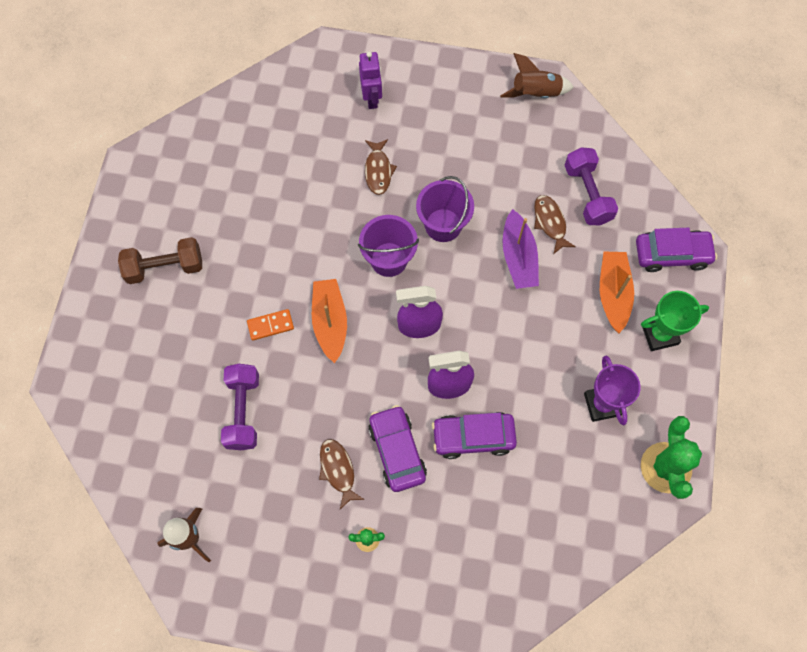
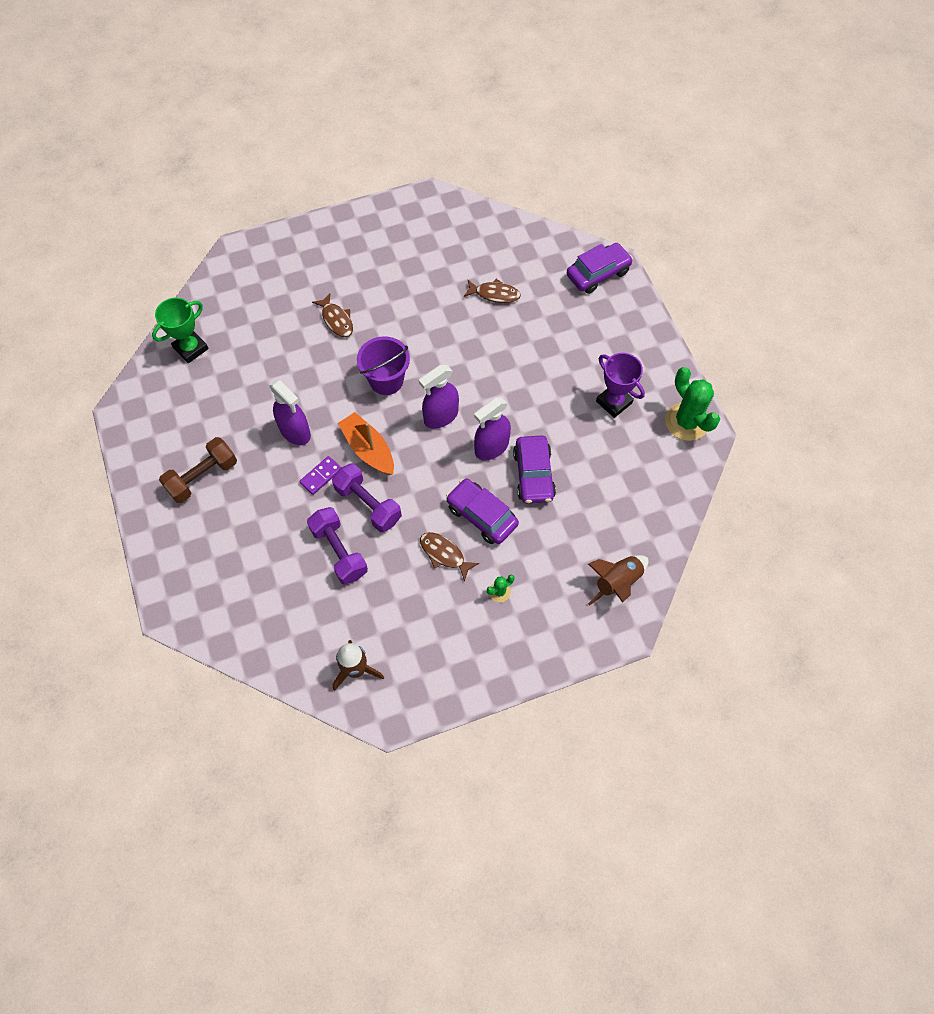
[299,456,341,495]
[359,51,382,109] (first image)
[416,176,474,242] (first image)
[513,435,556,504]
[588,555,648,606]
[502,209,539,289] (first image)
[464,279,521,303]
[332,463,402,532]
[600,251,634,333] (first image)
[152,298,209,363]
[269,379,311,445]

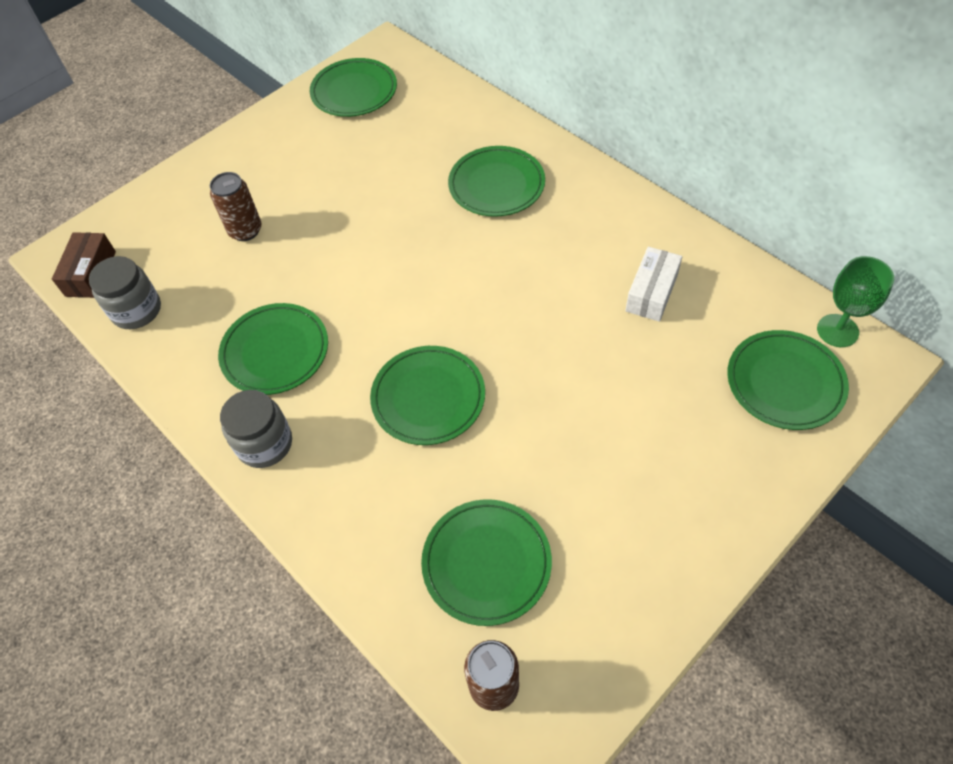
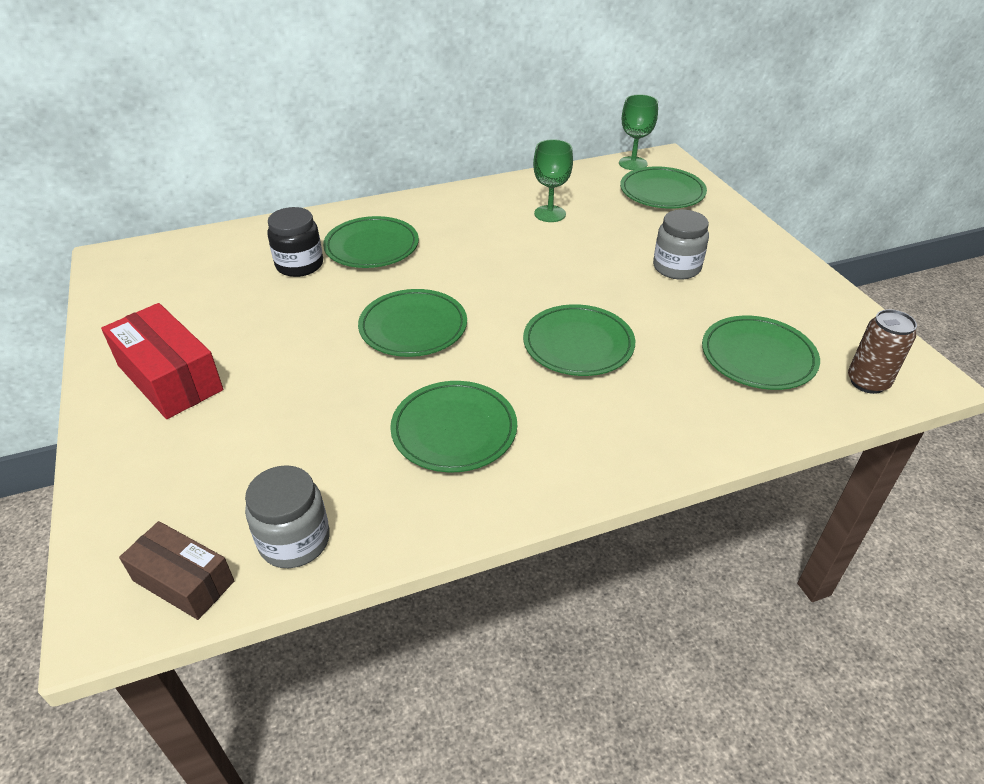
[210,172,262,241] (first image)
[653,210,709,279]
[358,289,467,357]
[533,139,573,222]
[101,303,223,419]
[267,207,323,277]

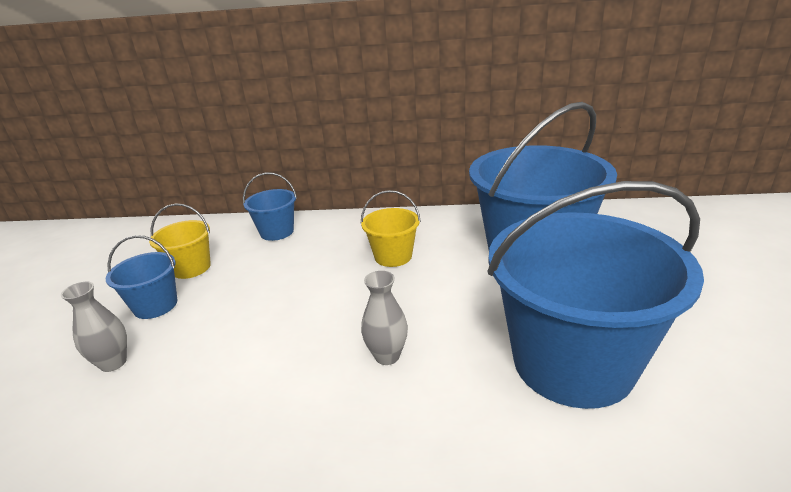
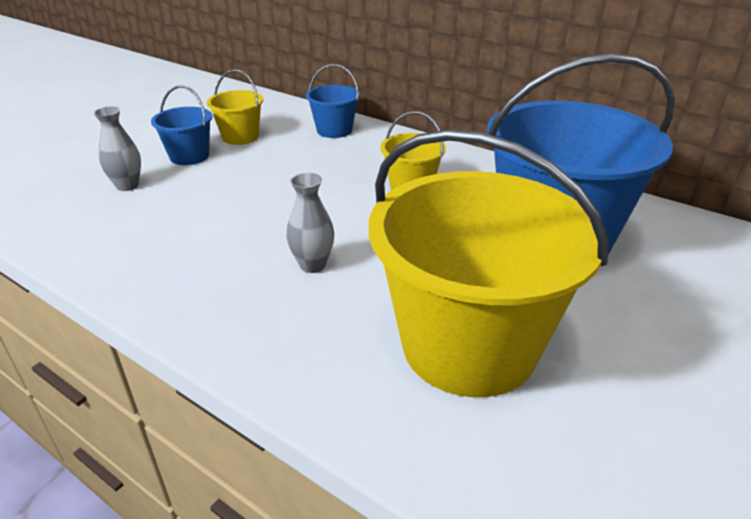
[369,130,609,397]

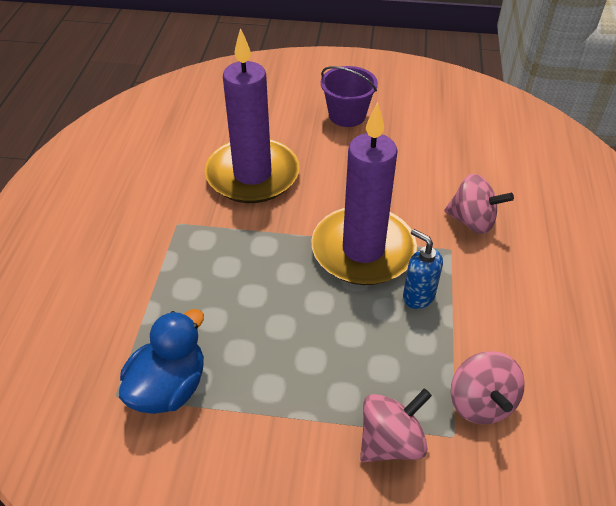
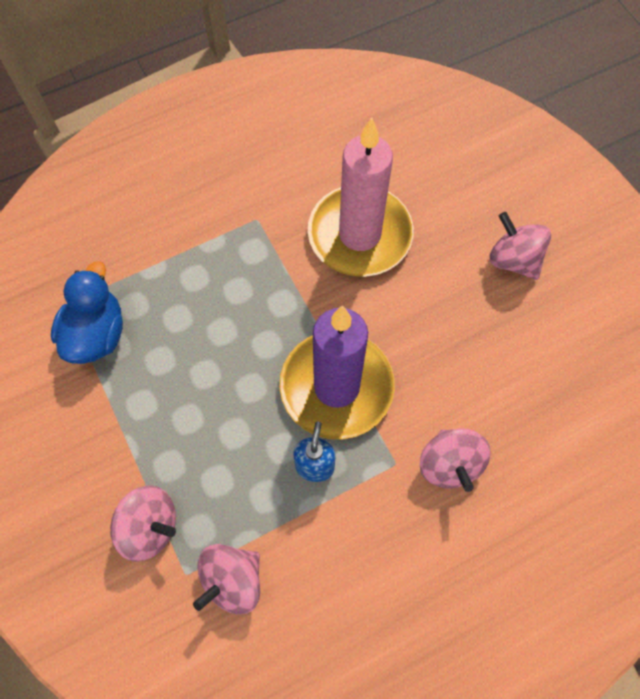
[51,261,123,364]
[308,117,414,277]
[489,212,551,280]

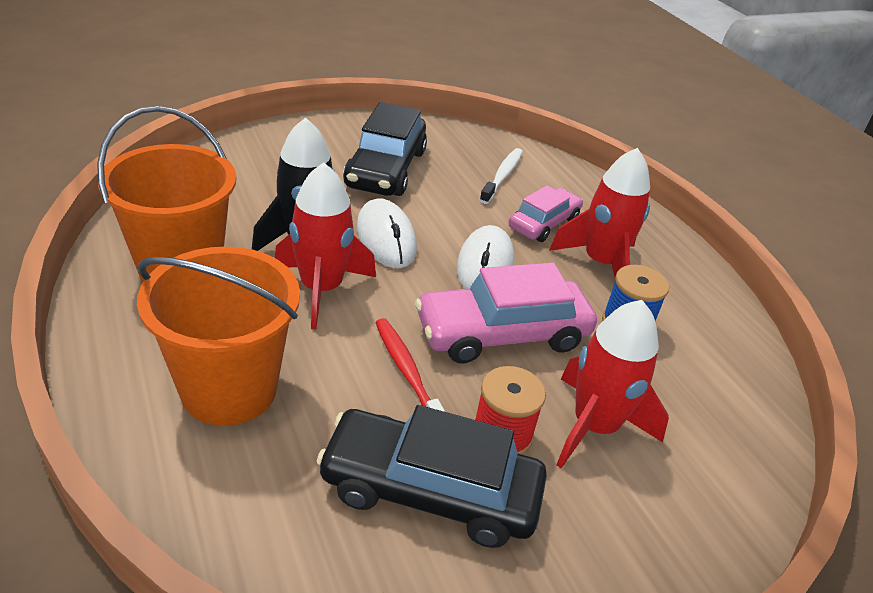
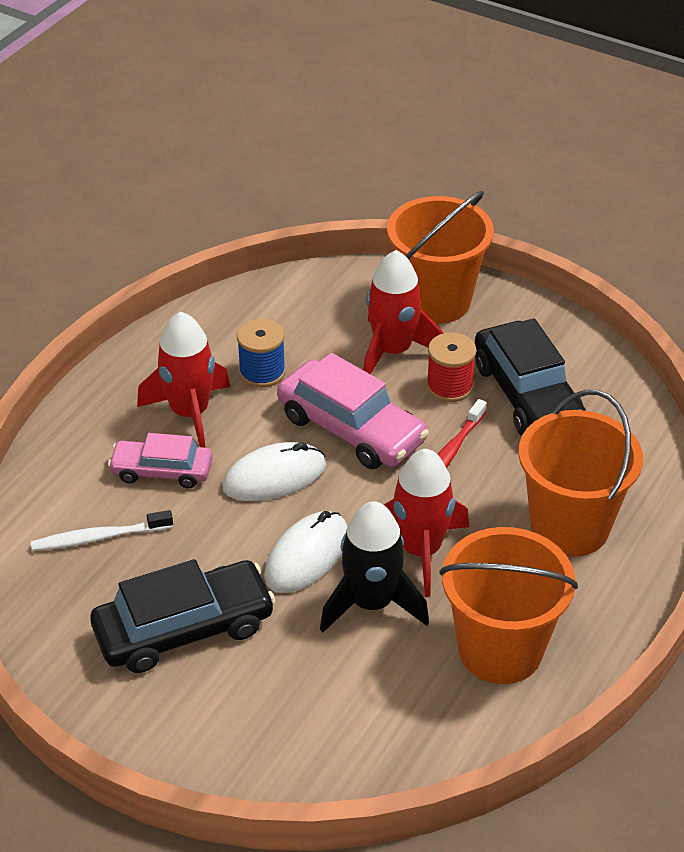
[387,191,494,324]

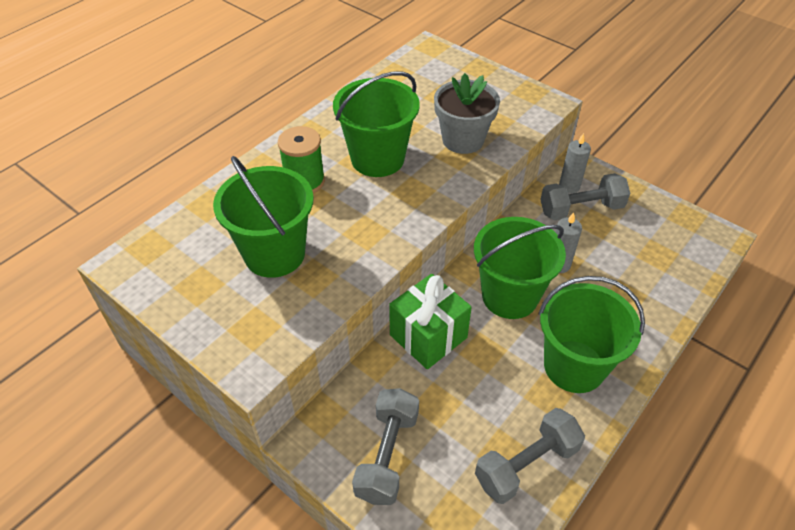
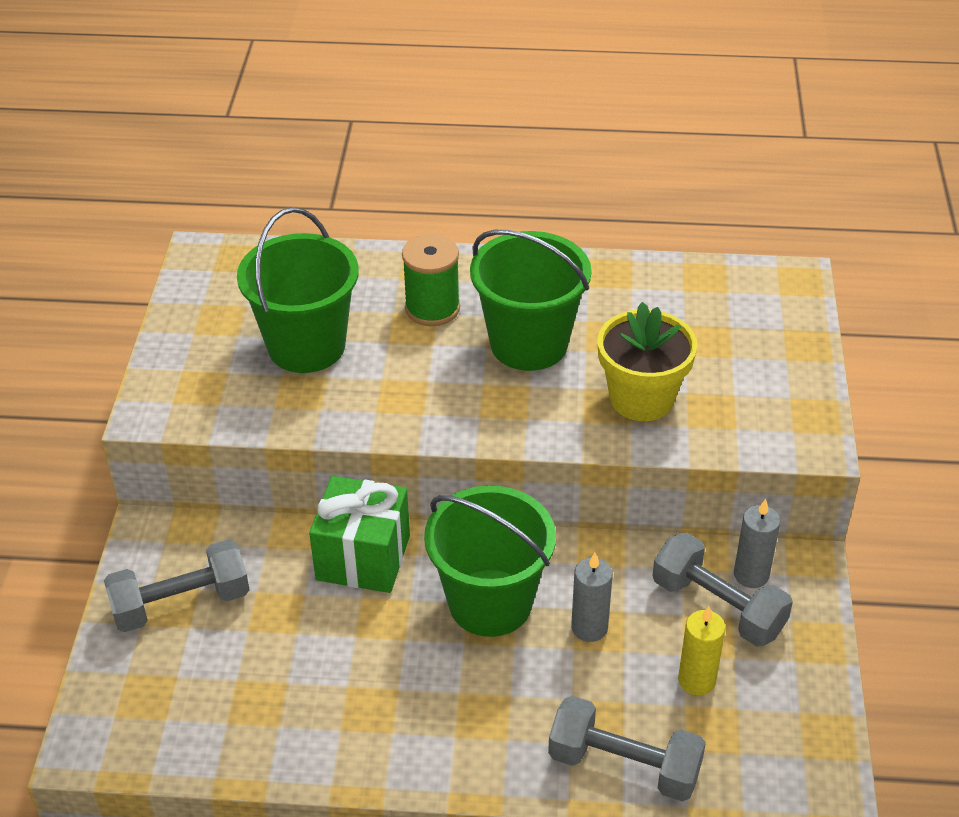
[598,302,697,421]
[548,696,706,801]
[539,276,645,393] (first image)
[678,606,726,696]

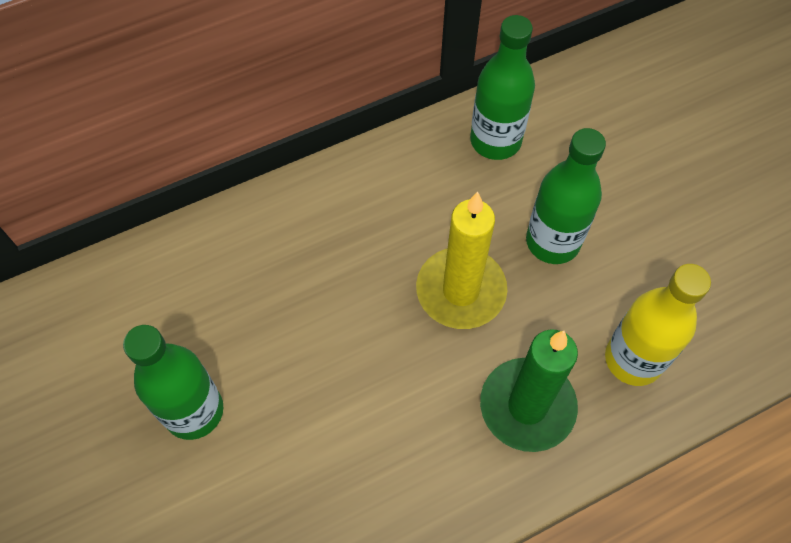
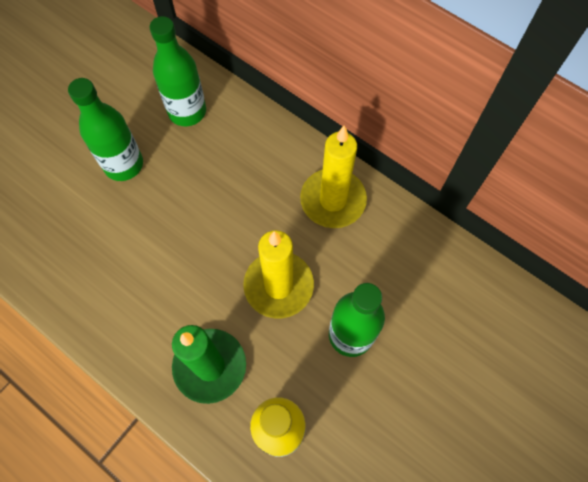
[149,16,206,126]
[300,126,367,228]

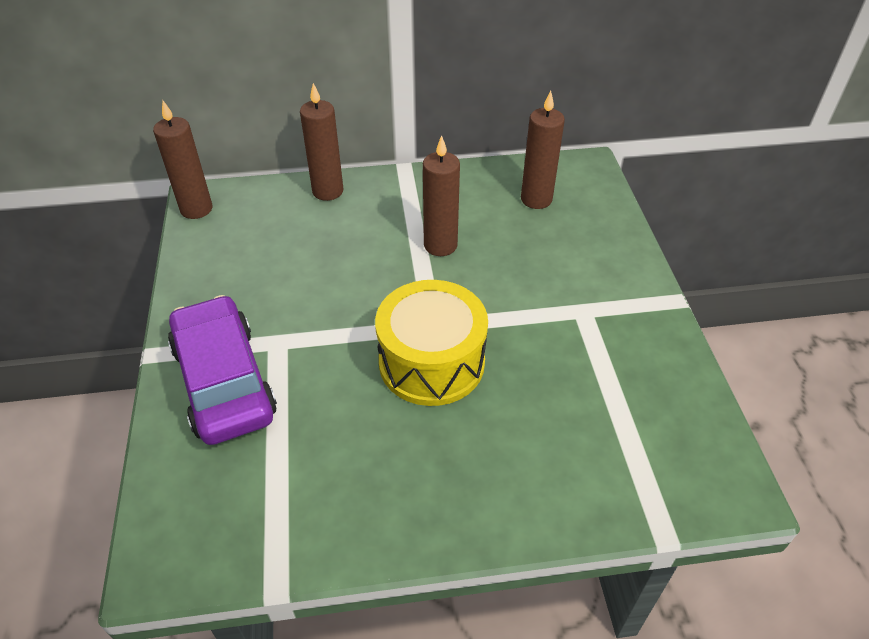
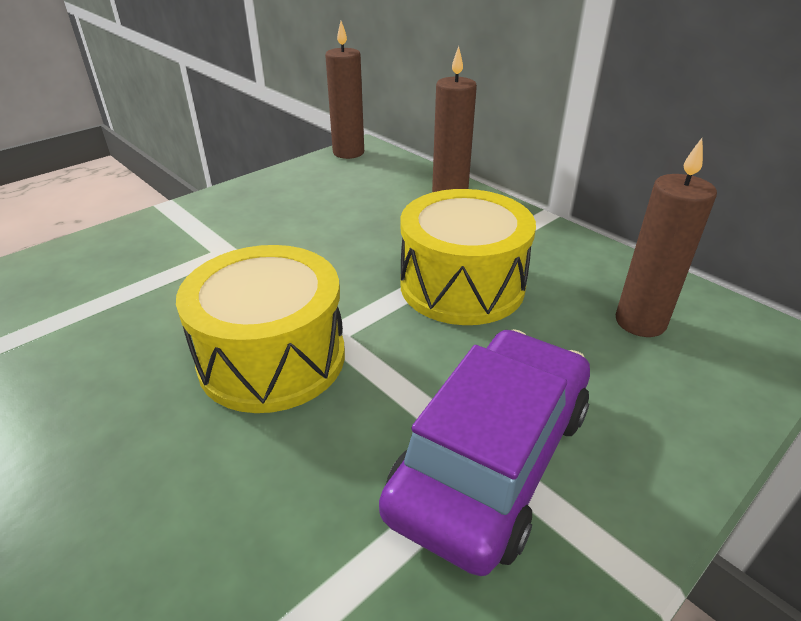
[379,329,590,576]
[400,189,536,325]

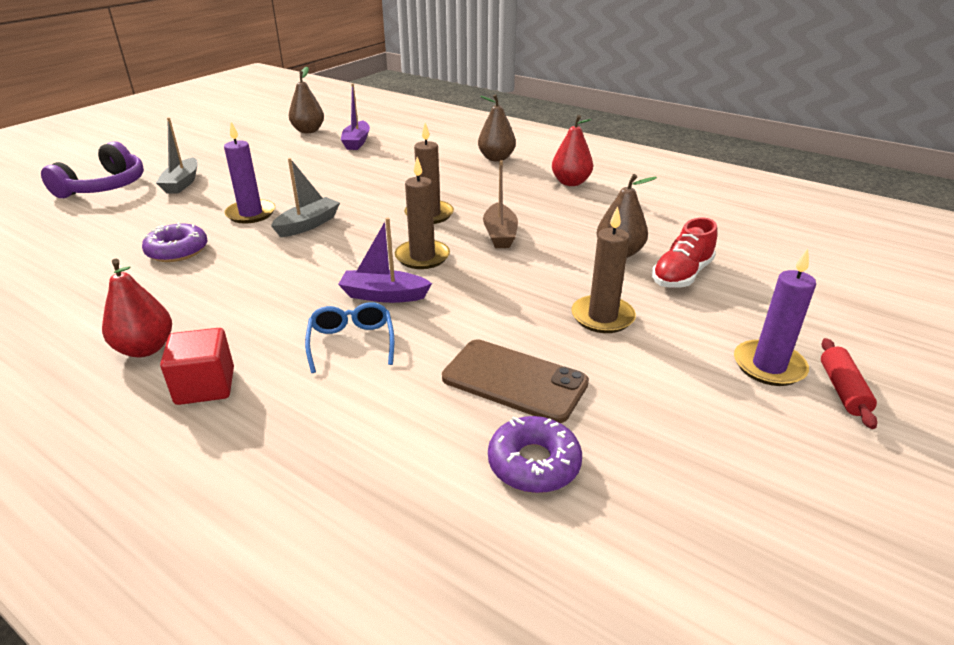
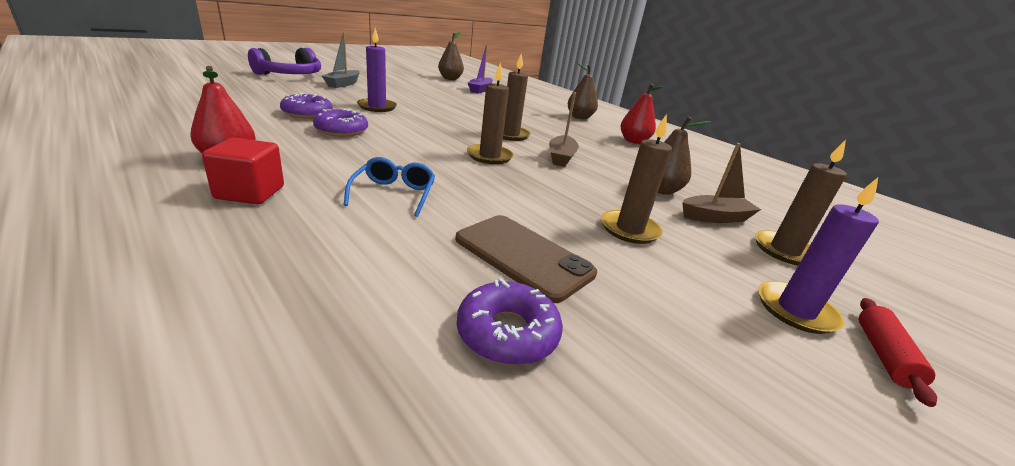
[271,158,340,237] (first image)
[338,218,432,303] (first image)
[682,143,761,223]
[313,109,368,137]
[755,140,847,265]

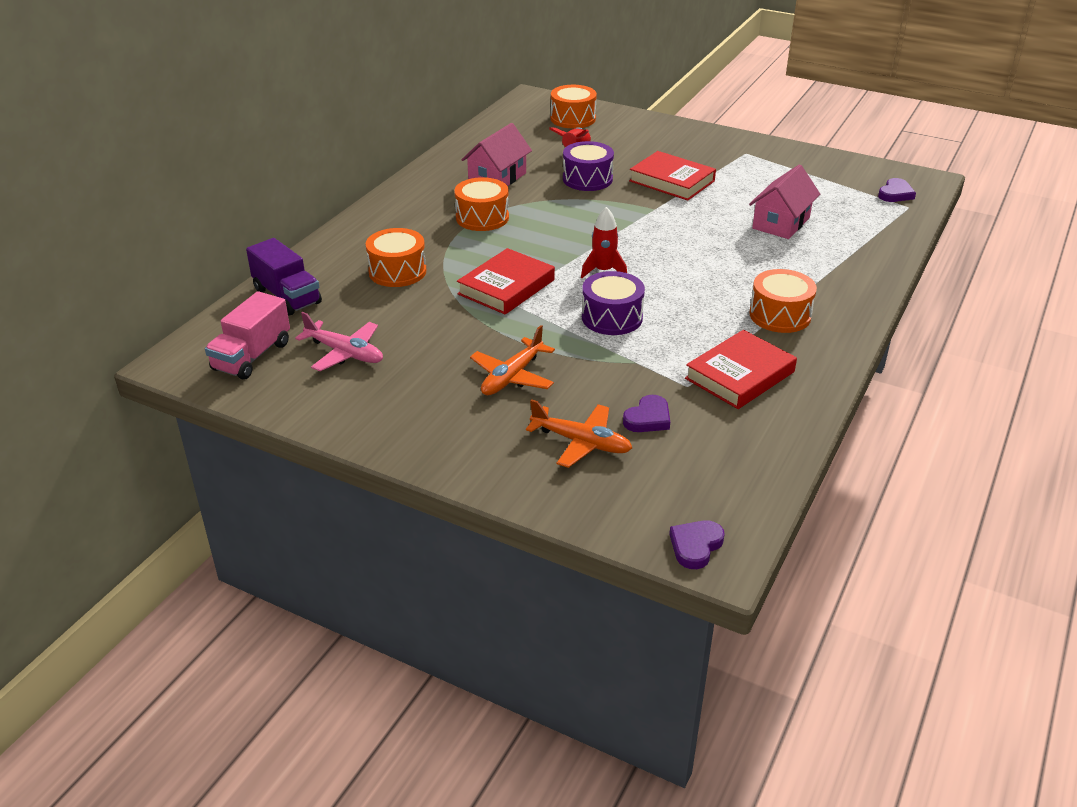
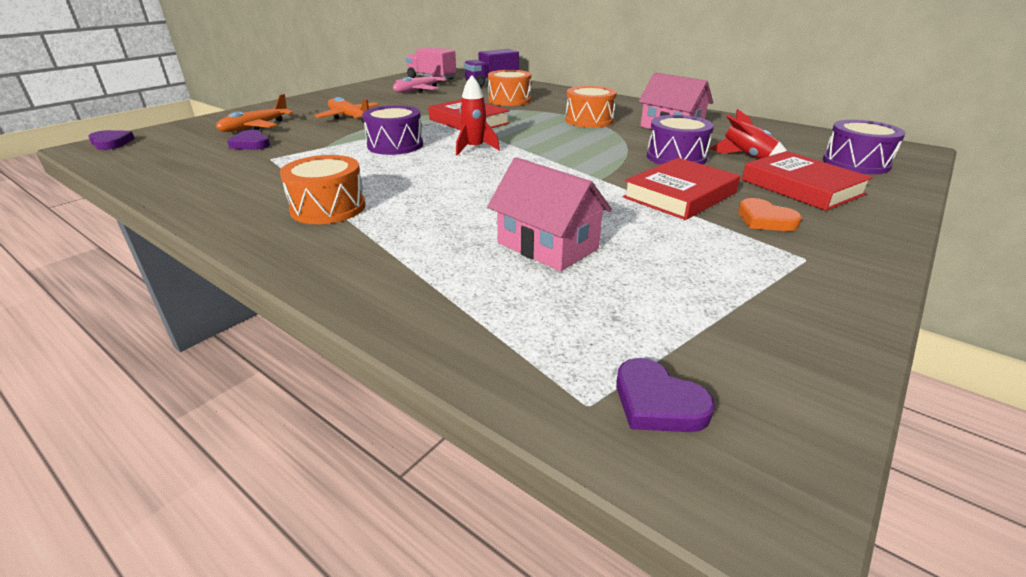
[823,120,906,174]
[742,151,873,211]
[738,198,802,231]

